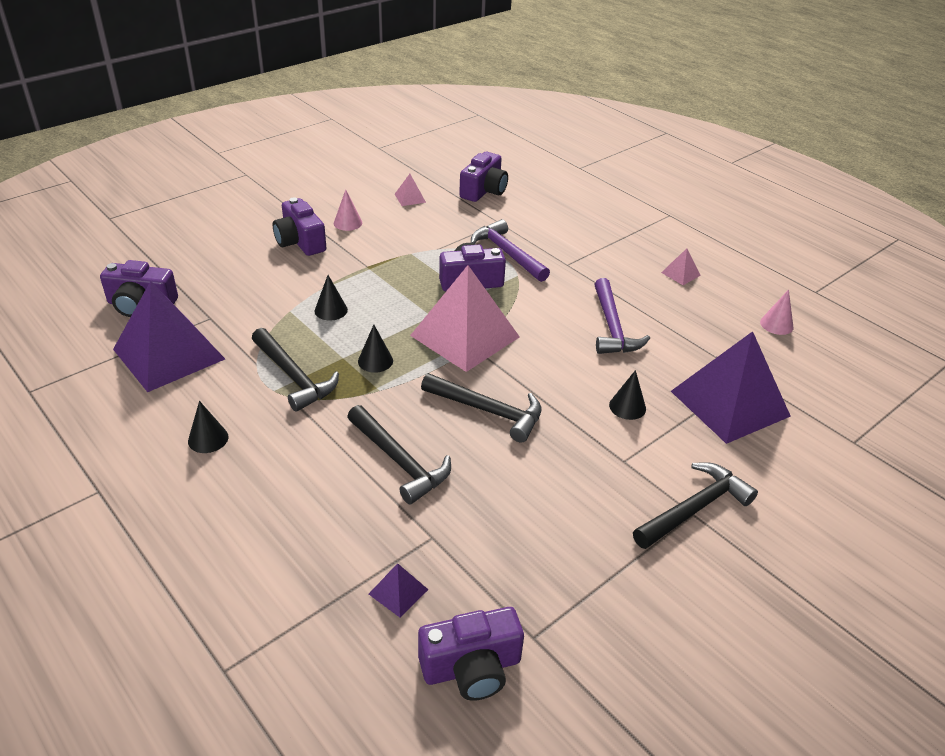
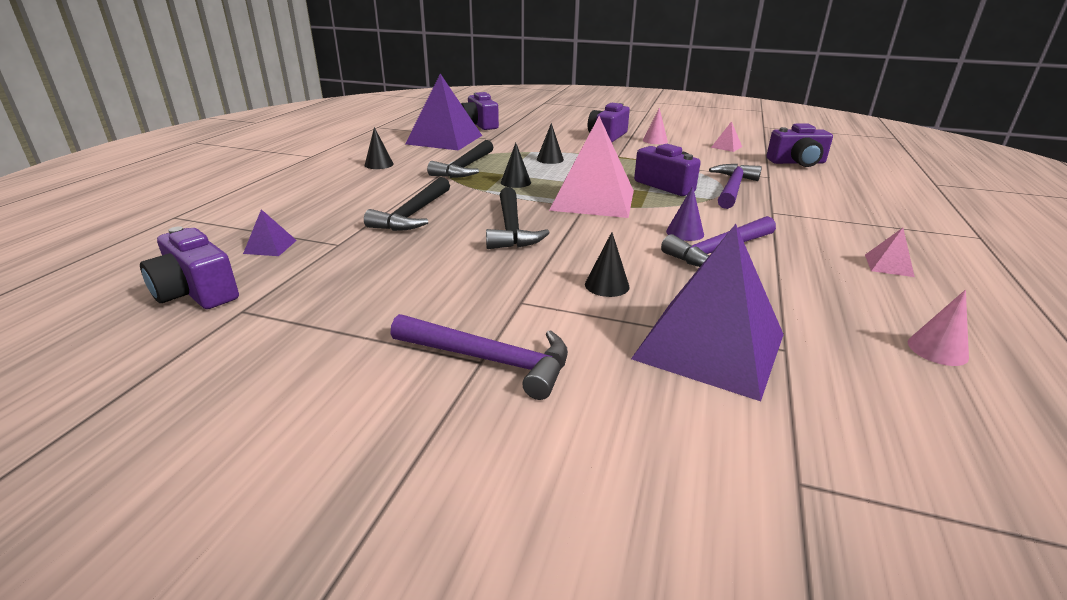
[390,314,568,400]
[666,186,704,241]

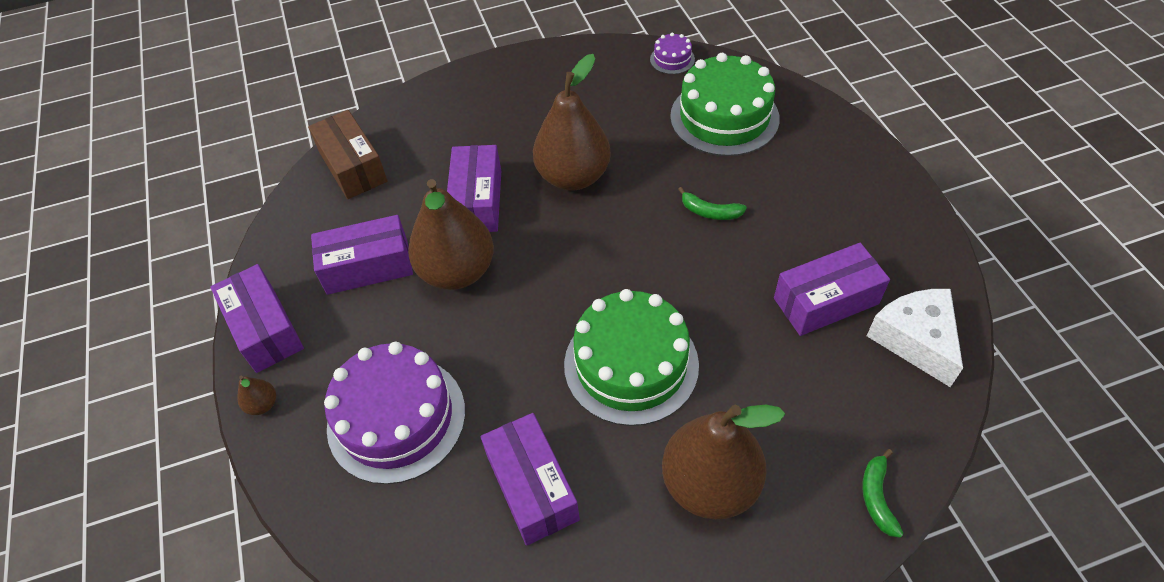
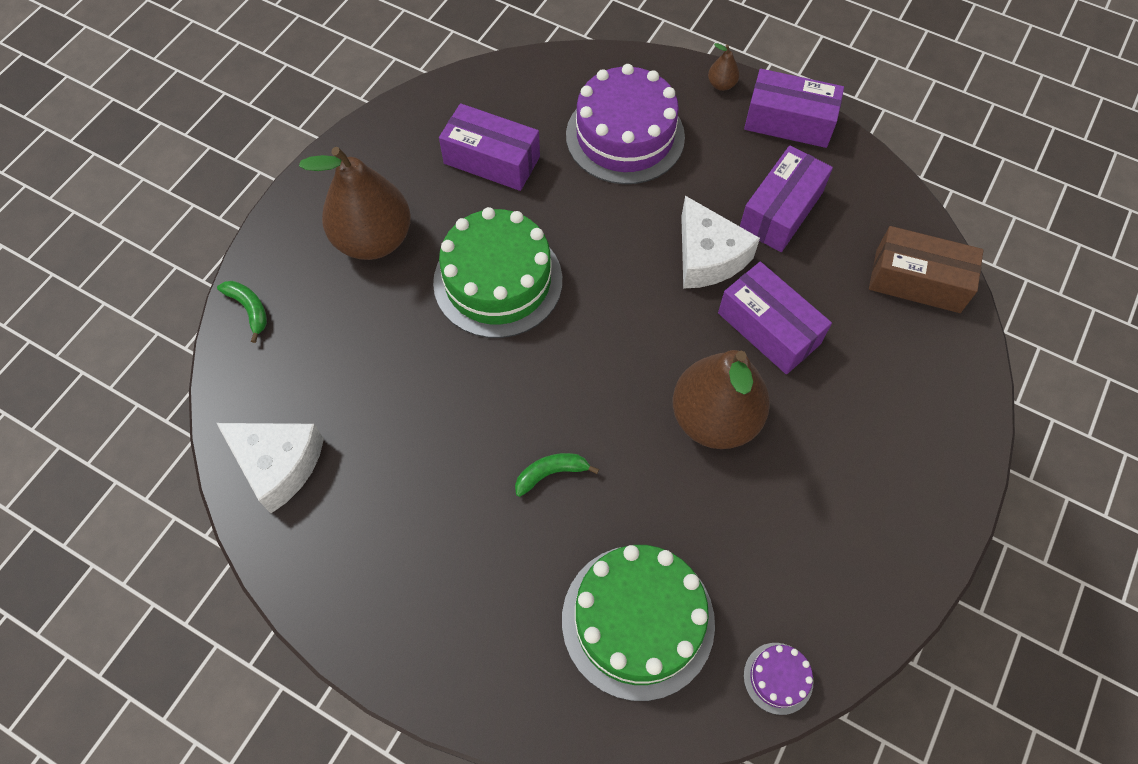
[681,196,760,289]
[774,243,890,336] (first image)

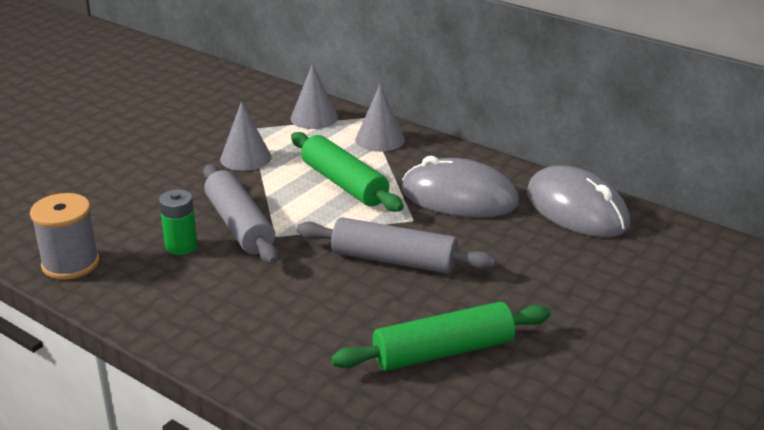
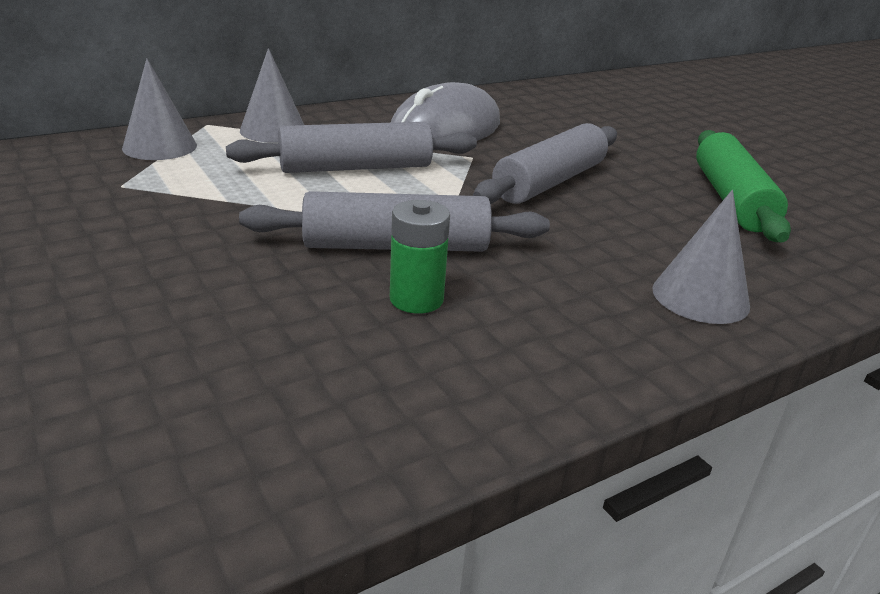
[30,193,100,280] (first image)
[652,190,750,324]
[226,122,477,173]
[527,165,630,238] (first image)

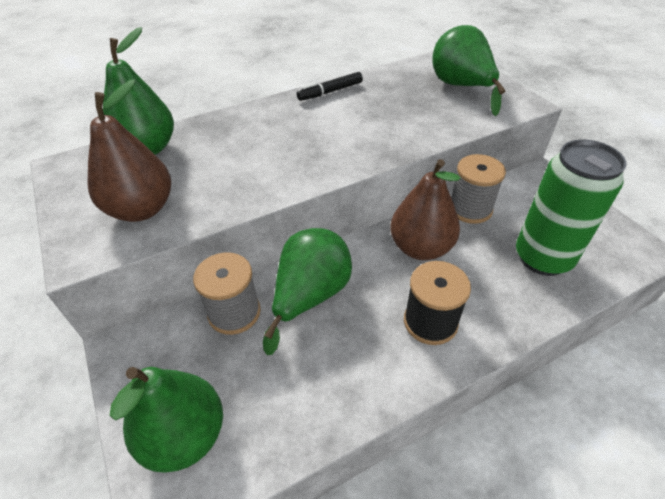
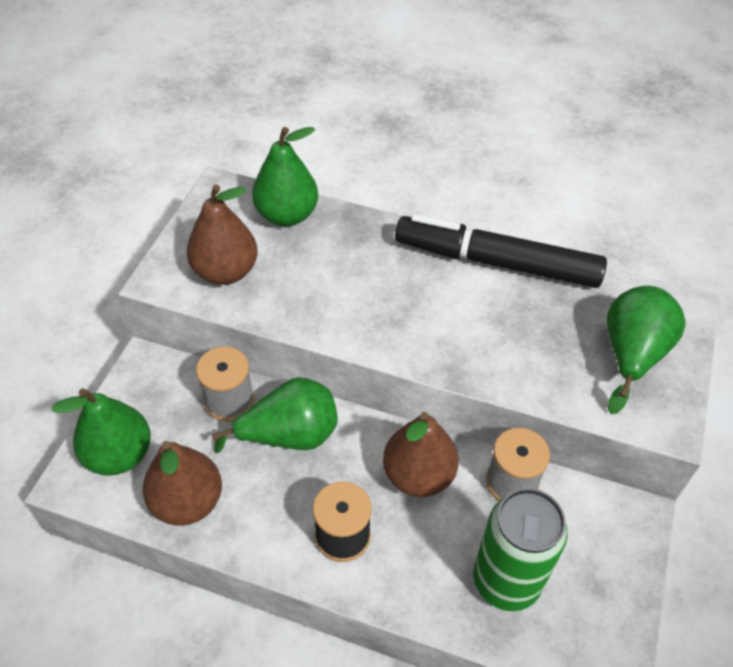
[395,214,607,288]
[143,441,222,526]

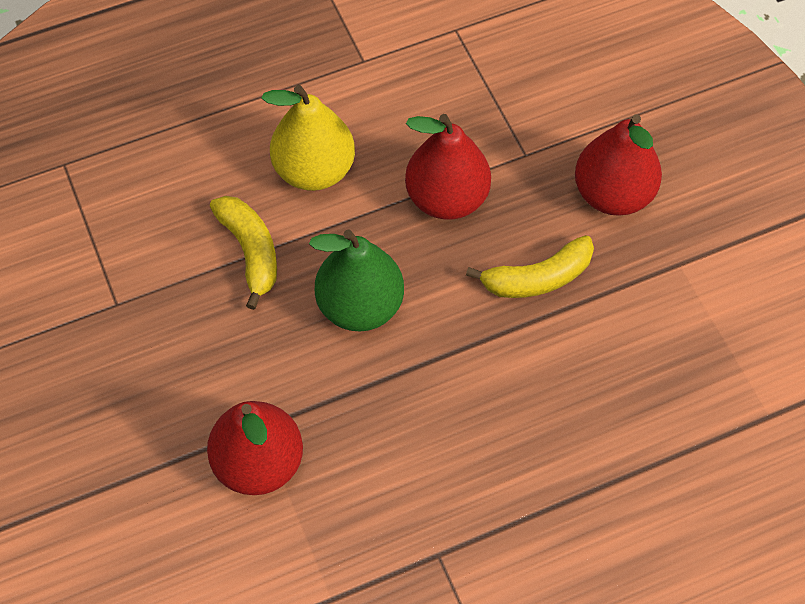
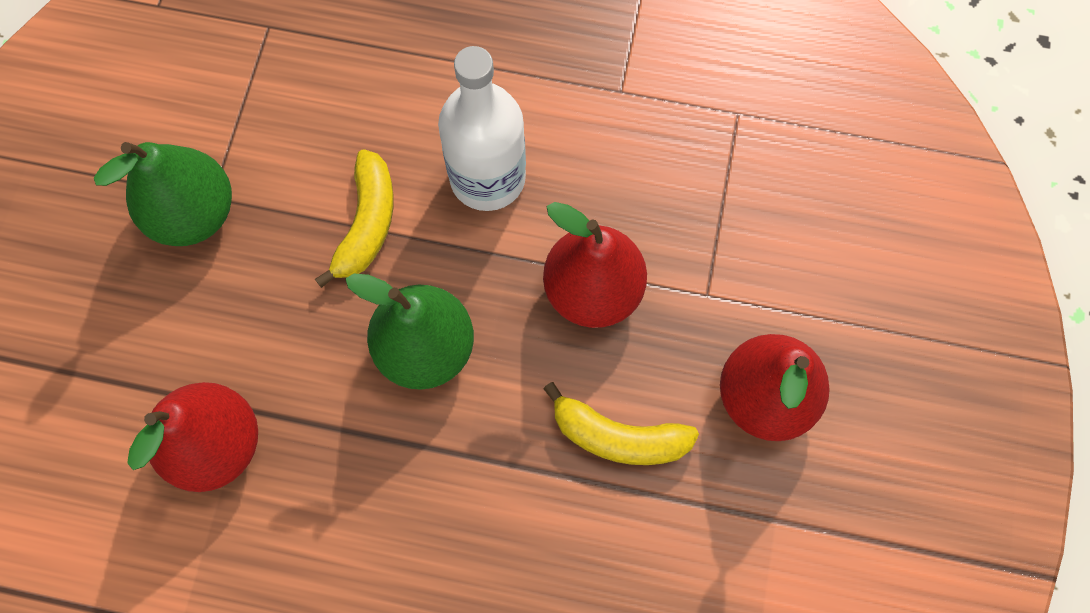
[438,46,526,211]
[94,142,232,246]

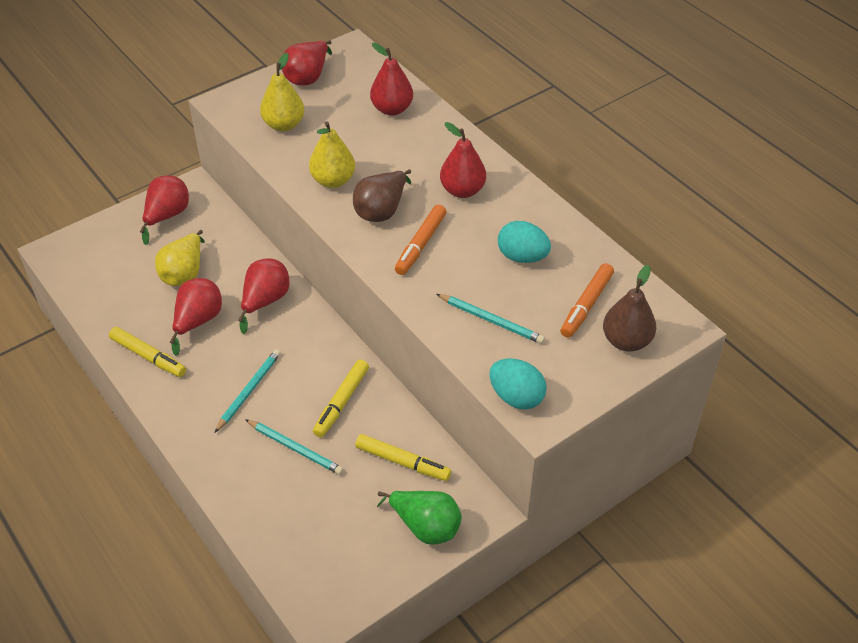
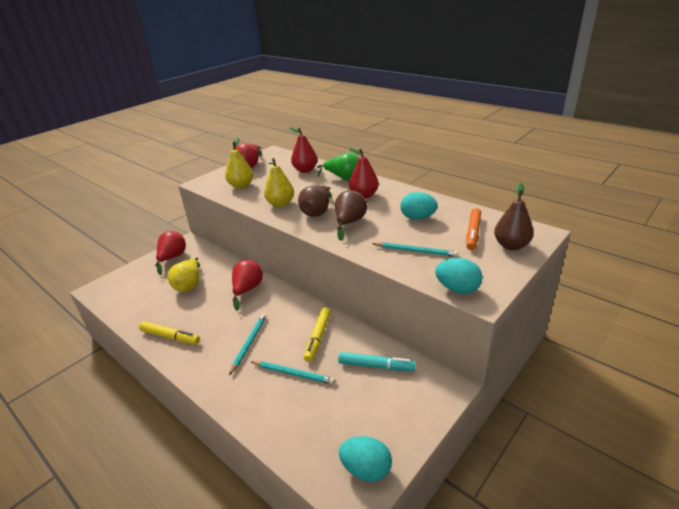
[170,278,222,356] (first image)
[338,352,415,371]
[317,152,359,181]
[335,190,367,241]
[339,436,392,482]

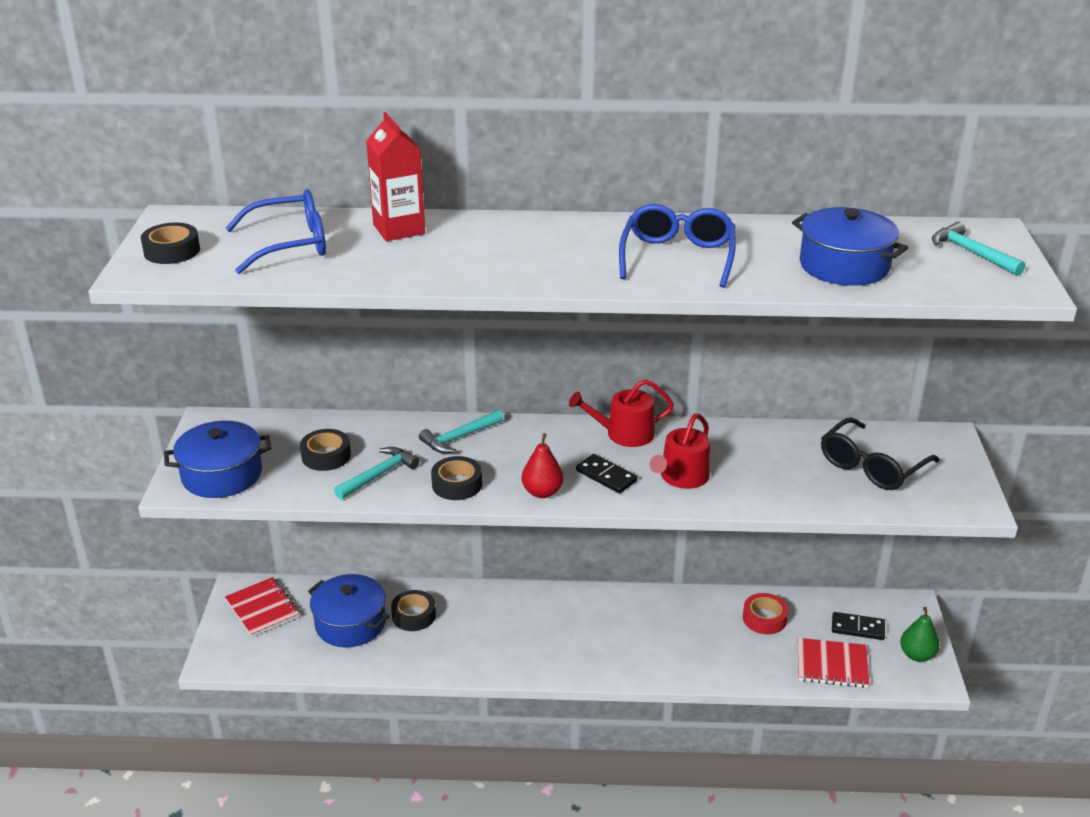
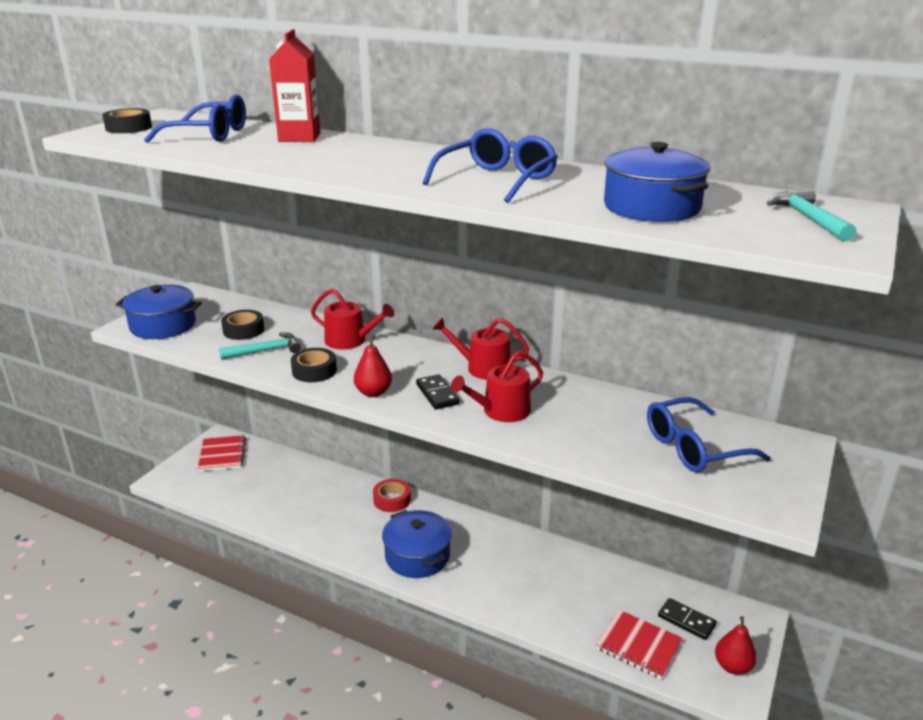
[382,510,452,578]
[391,590,436,631] (first image)
[311,289,394,350]
[373,479,411,512]
[647,397,771,472]
[715,616,757,675]

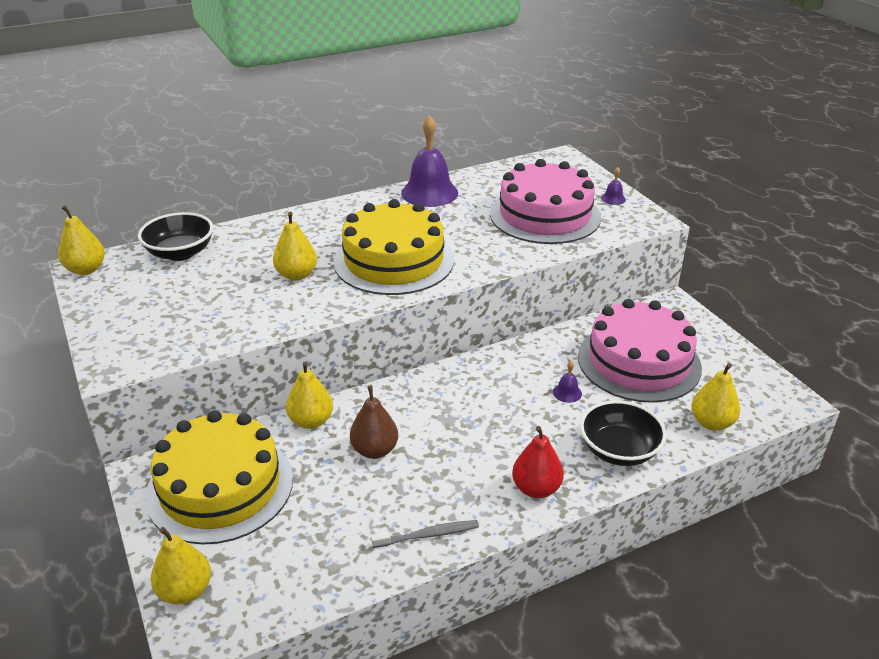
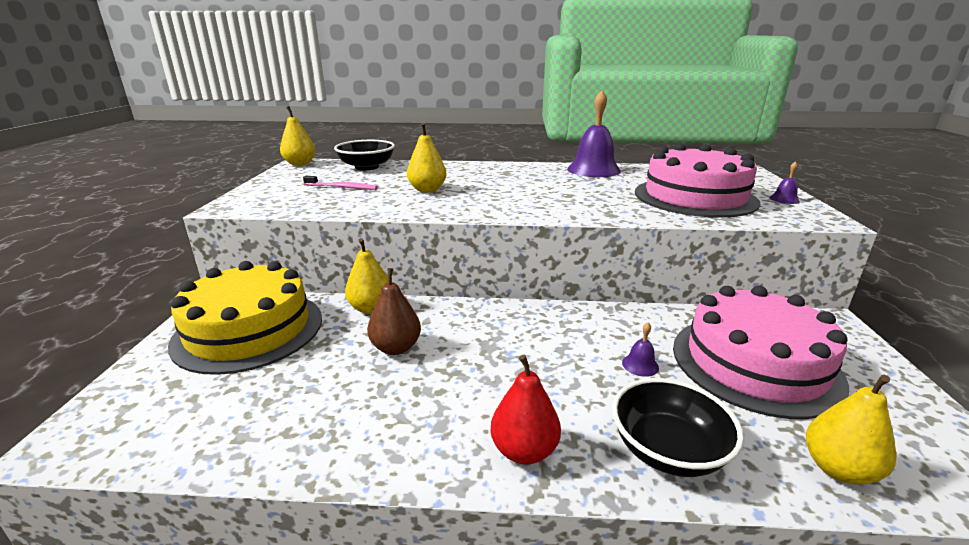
[151,527,211,604] (first image)
[333,199,454,295] (first image)
[371,520,479,548] (first image)
[303,176,378,190]

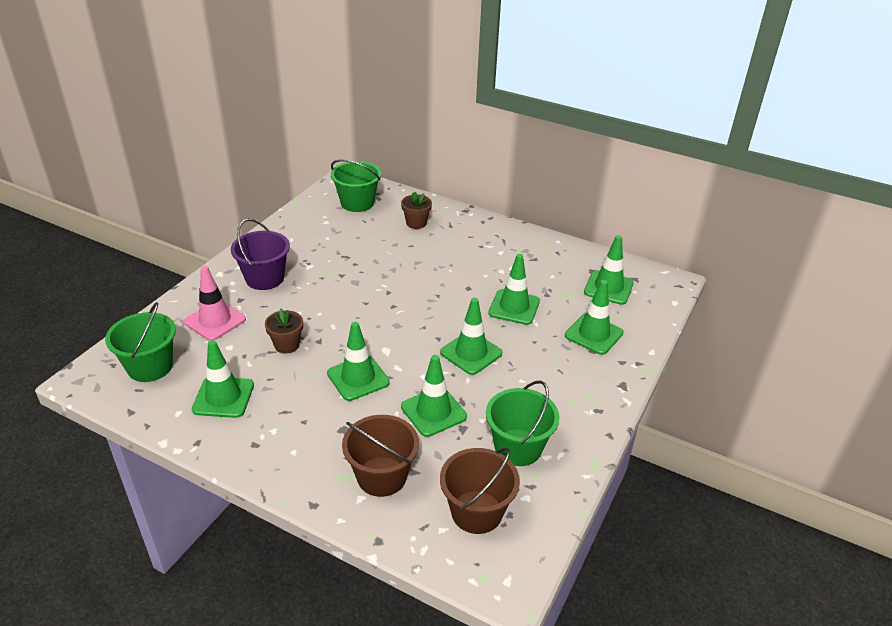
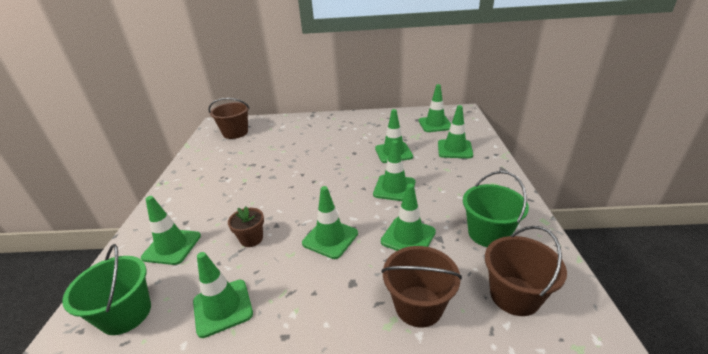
[141,196,201,265]
[231,219,290,290] (first image)
[209,98,250,139]
[401,192,432,229] (first image)

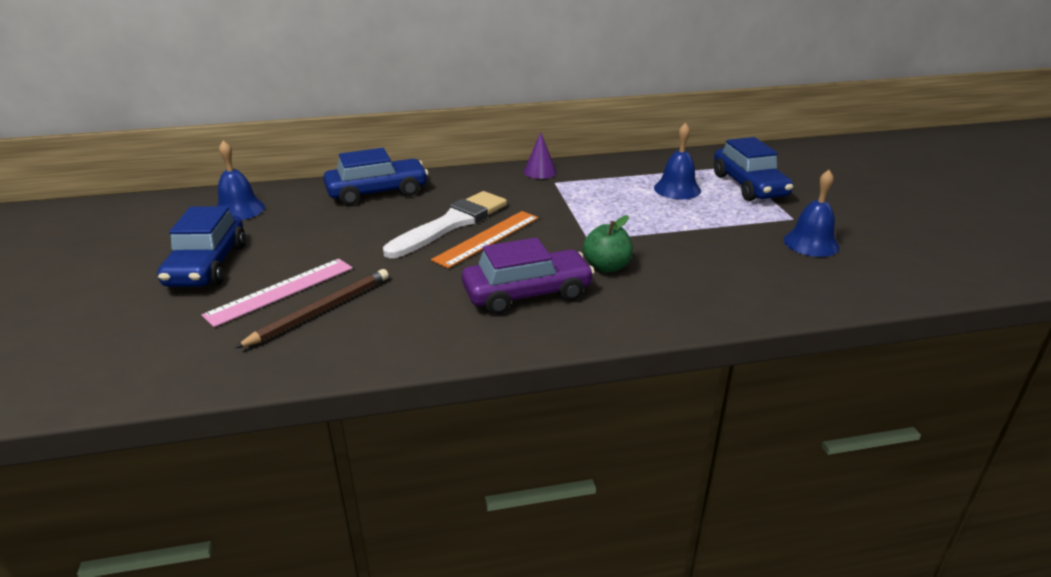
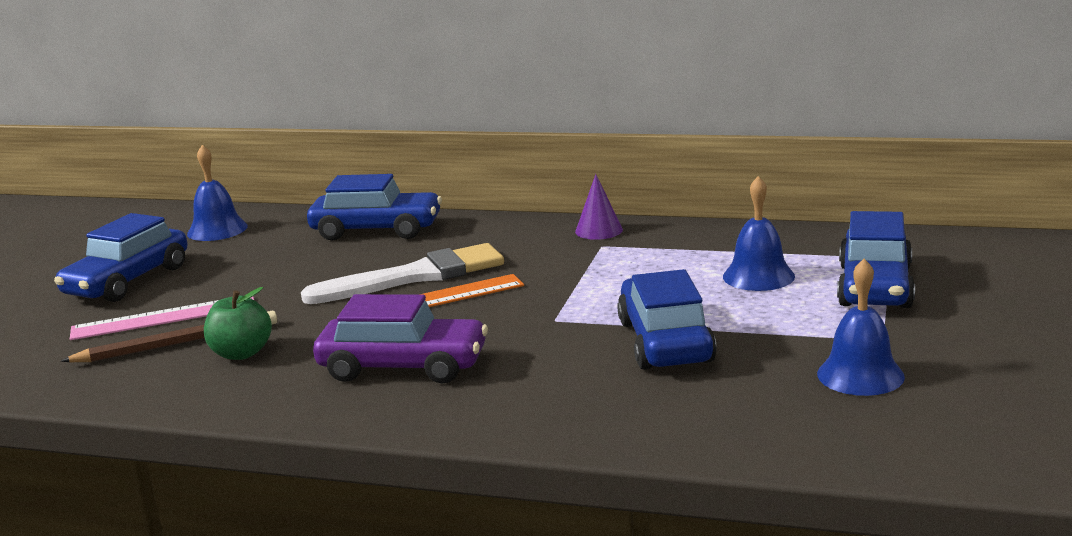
[204,287,272,360]
[617,269,717,370]

